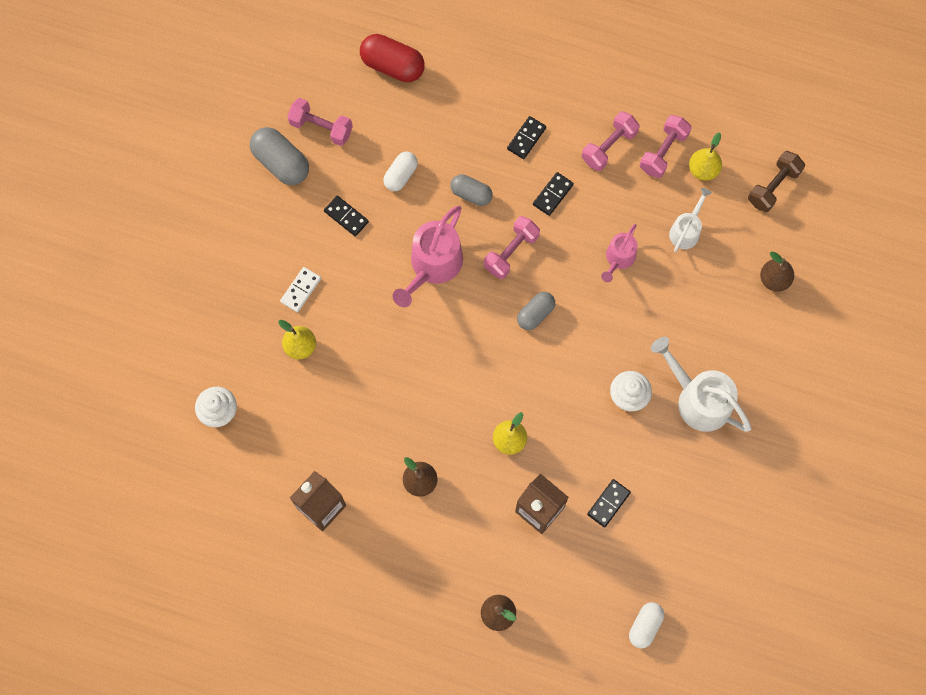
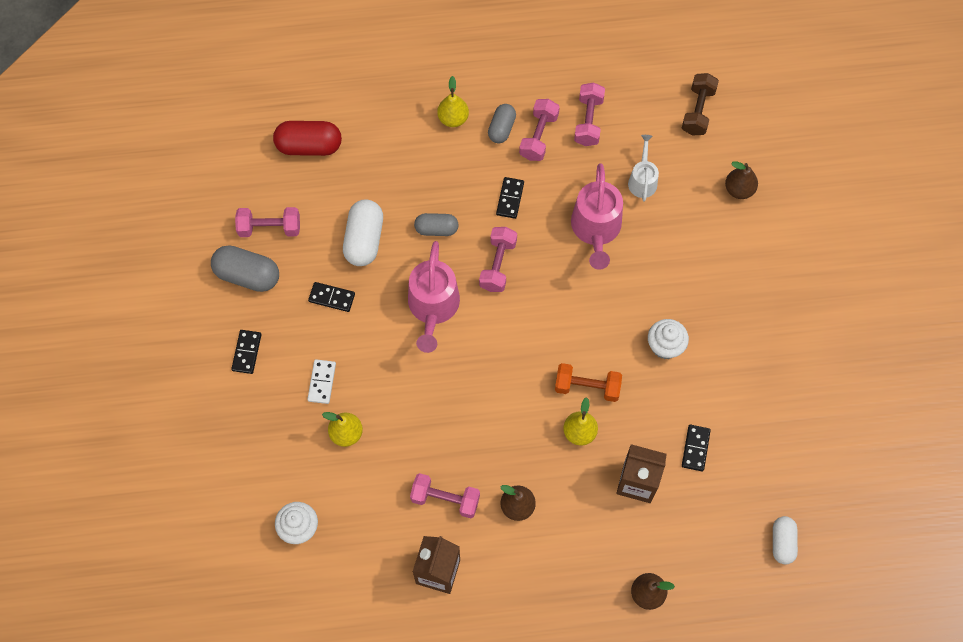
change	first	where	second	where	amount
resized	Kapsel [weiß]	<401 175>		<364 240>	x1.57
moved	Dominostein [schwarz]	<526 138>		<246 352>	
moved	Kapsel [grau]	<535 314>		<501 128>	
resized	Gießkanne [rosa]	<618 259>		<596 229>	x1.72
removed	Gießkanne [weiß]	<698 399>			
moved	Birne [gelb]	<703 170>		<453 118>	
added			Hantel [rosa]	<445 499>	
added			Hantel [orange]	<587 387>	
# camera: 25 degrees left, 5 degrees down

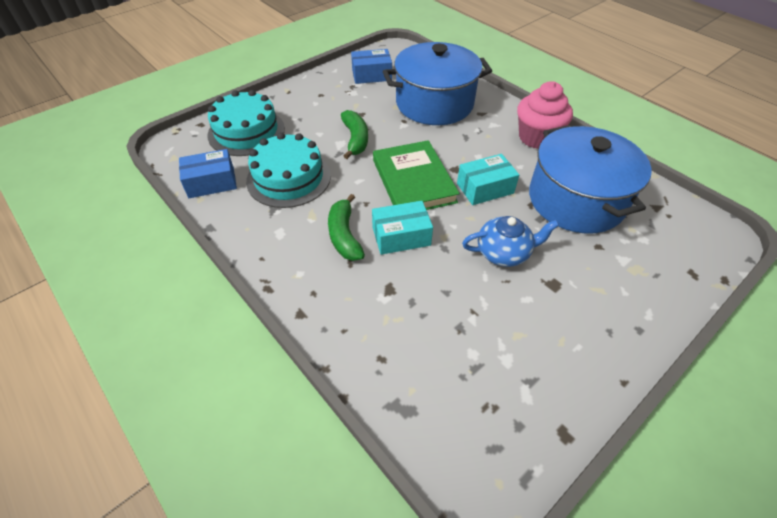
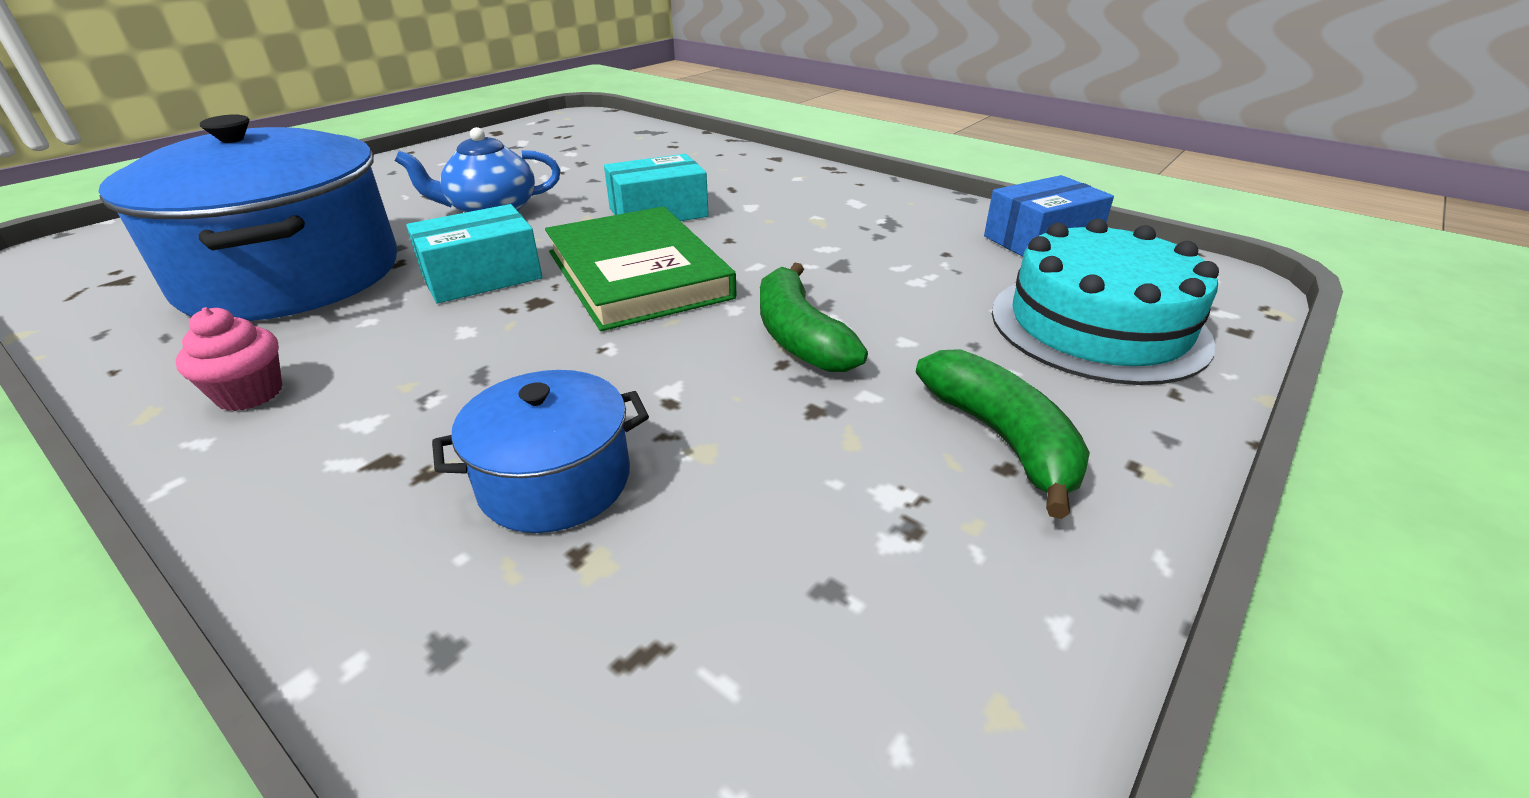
change	first	where	second	where	amount
removed	Kuchen [türkis]	<288 178>			
moved	Banane [grün]	<344 235>		<1001 438>	
removed	Schachtel [blau]	<371 75>			
resized	Kochtopf [blau]	<434 103>		<555 481>	x0.49
resized	Muffin [rosa]	<536 138>		<250 394>	x0.51
# camera: 170 degrees right, 15 degrees down

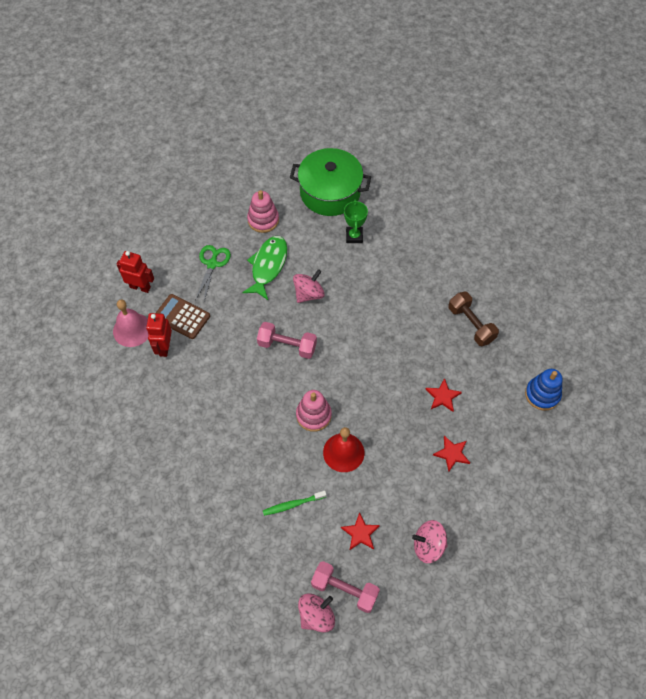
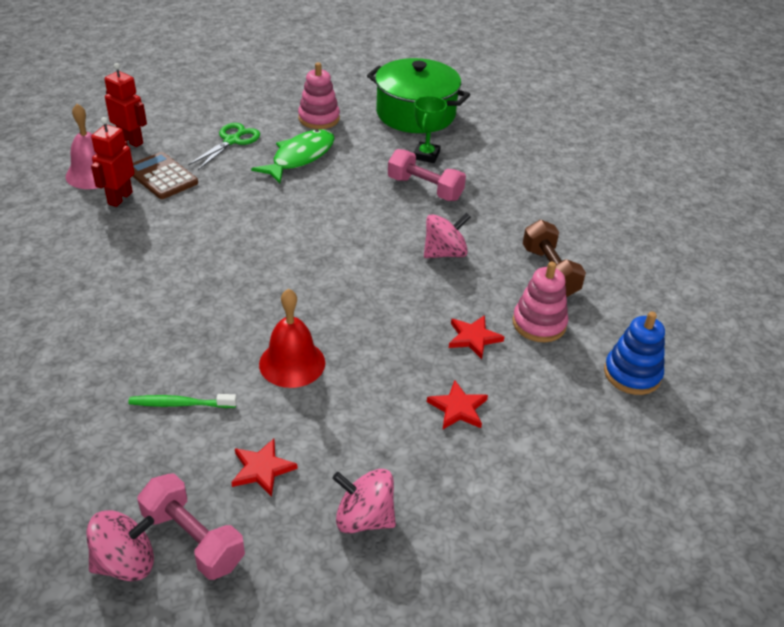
change	first	where	second	where	amount
moved	Hantel [rosa]	<287 345>		<425 188>	
moved	Kreisel [rosa]	<308 294>		<444 253>	
moved	Stapelspielzeug [rosa]	<313 415>		<539 324>	
# camera: 15 degrees right, 20 degrees down

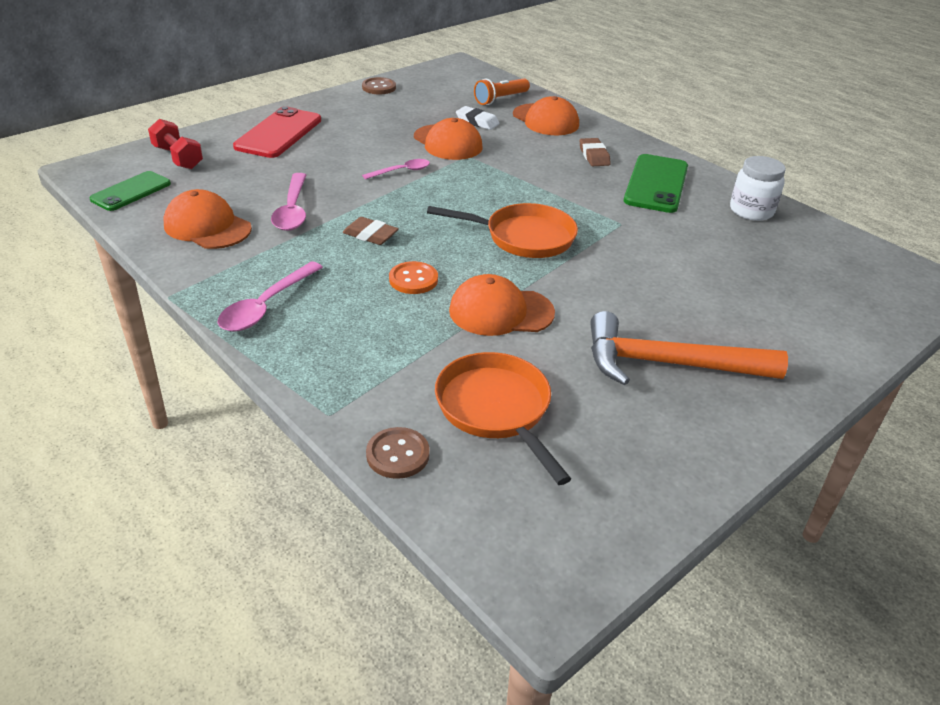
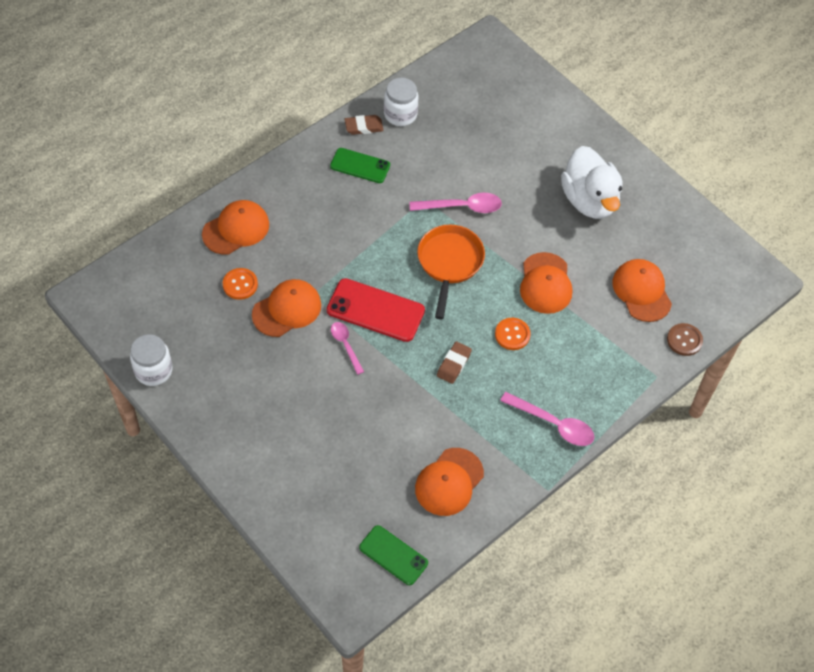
change	first	where	second	where	amount
removed	Hantel [rot]	<178 158>			
moved	Handy [rot]	<279 133>		<375 310>	
moved	Löffel [rosa]	<292 210>		<462 207>	
replaced	Knopf [braun]	<379 87>	Einmachglas [weiß]	<153 370>	
replaced	Pfanne [orange]	<496 409>	Kappe [orange]	<641 291>	
replaced	Radiergummi [weiß]	<477 121>	Knopf [orange]	<240 284>	
removed	Taschenlampe [orange]	<500 99>			
moved	Radiergummi [braun]	<594 156>		<364 127>	
replaced	Hammer [orange]	<668 364>	Ente [weiß]	<589 200>	
resized	Handy [grün]	<656 184>		<360 166>	x0.65
# camera: 90 degrees left, 20 degrees up

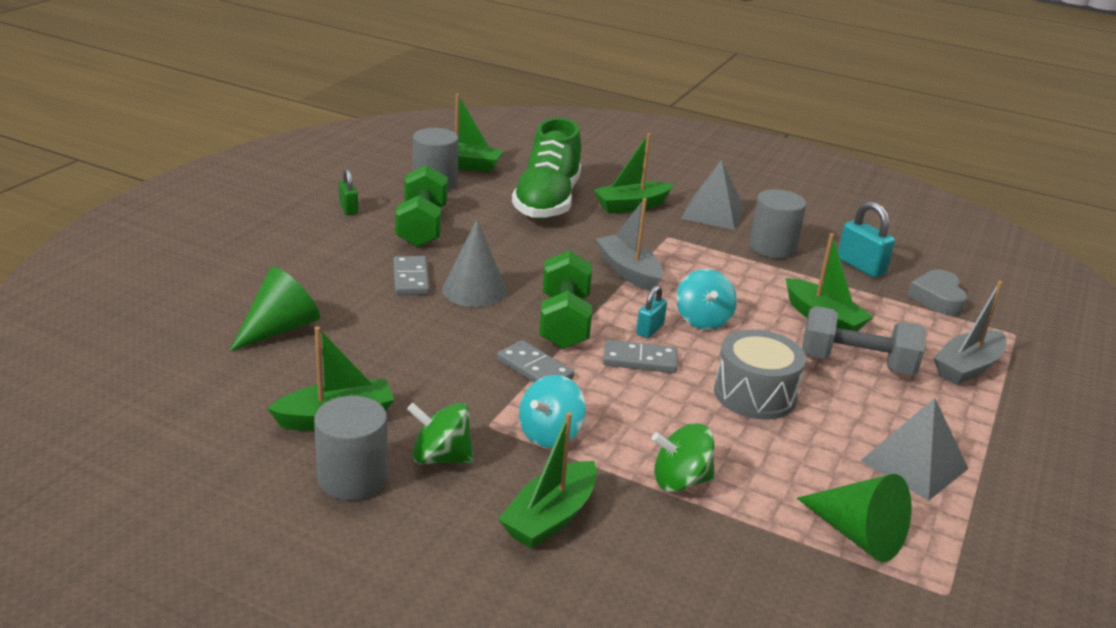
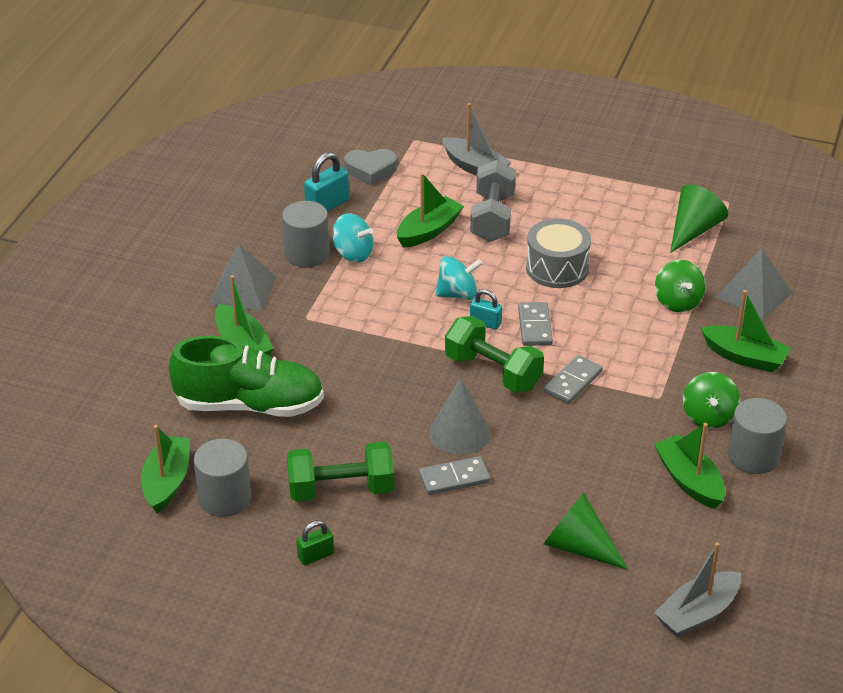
change	first	where	second	where	amount
moved	Kreisel [türkis]	<550 434>		<353 254>	
turned	Hantel [grün]	<564 322>		<493 372>	45 degrees clockwise
moved	Boot [grau]	<629 272>		<697 613>	
moved	Pyramide [grau]	<914 464>		<754 294>	
# camera: 95 degrees left, 10 degrees up

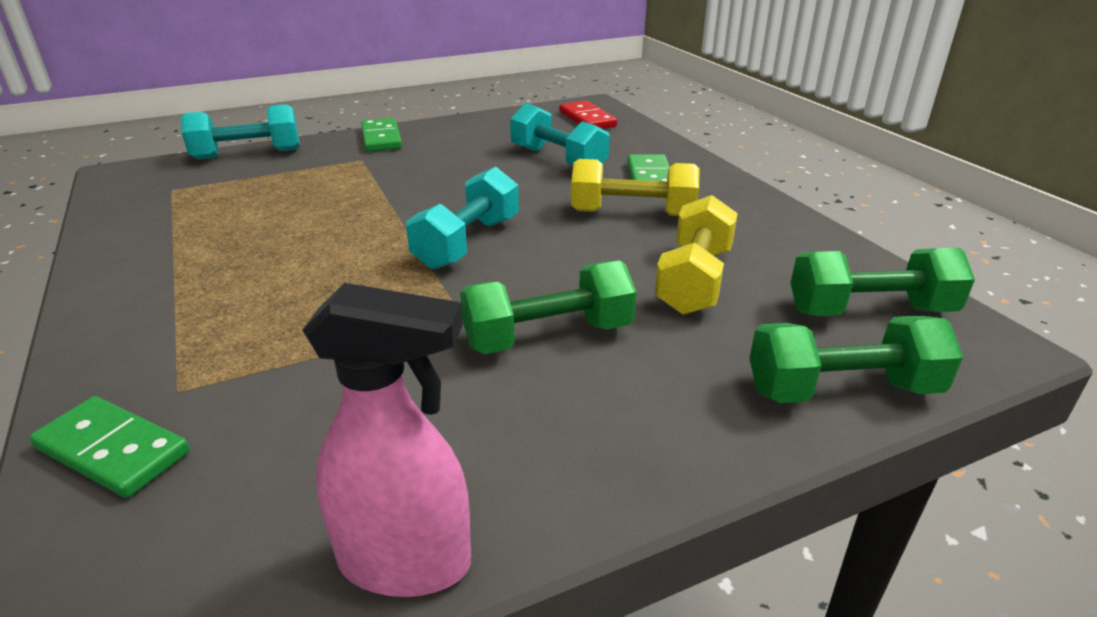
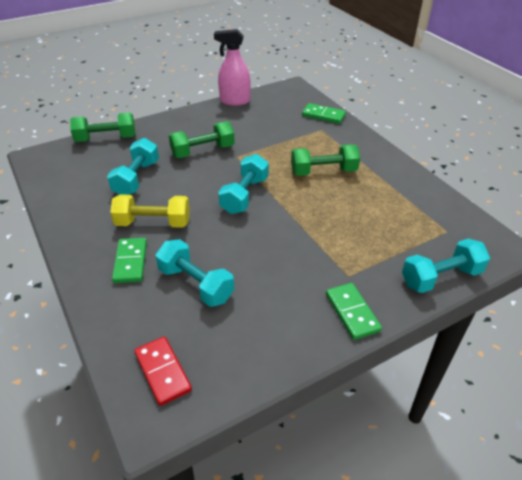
change	first	where	second	where	amount
recoloured	Hantel [gelb]	<694 280>	Hantel [türkis]	<136 178>	
moved	Hantel [grün]	<870 311>		<323 172>	
# camera: 175 degrees right, 10 degrees up

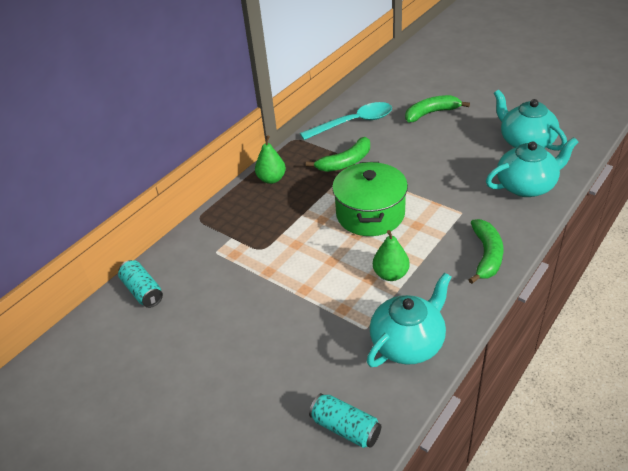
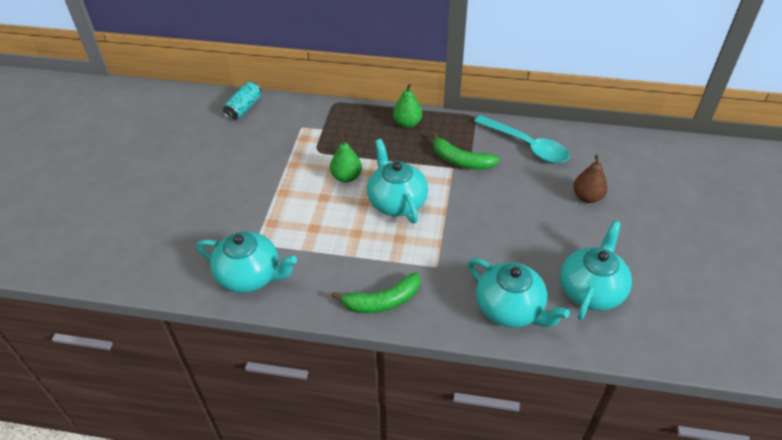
change	first	where	second	where	amount
removed	Dose [türkis]	<345 428>			
replaced	Kochtopf [grün]	<370 214>	Teekanne [türkis]	<396 201>	
moved	Birne [grün]	<390 274>		<346 177>	
replaced	Banane [grün]	<431 113>	Birne [braun]	<587 197>	
# camera: 60 degrees right, 5 degrees up

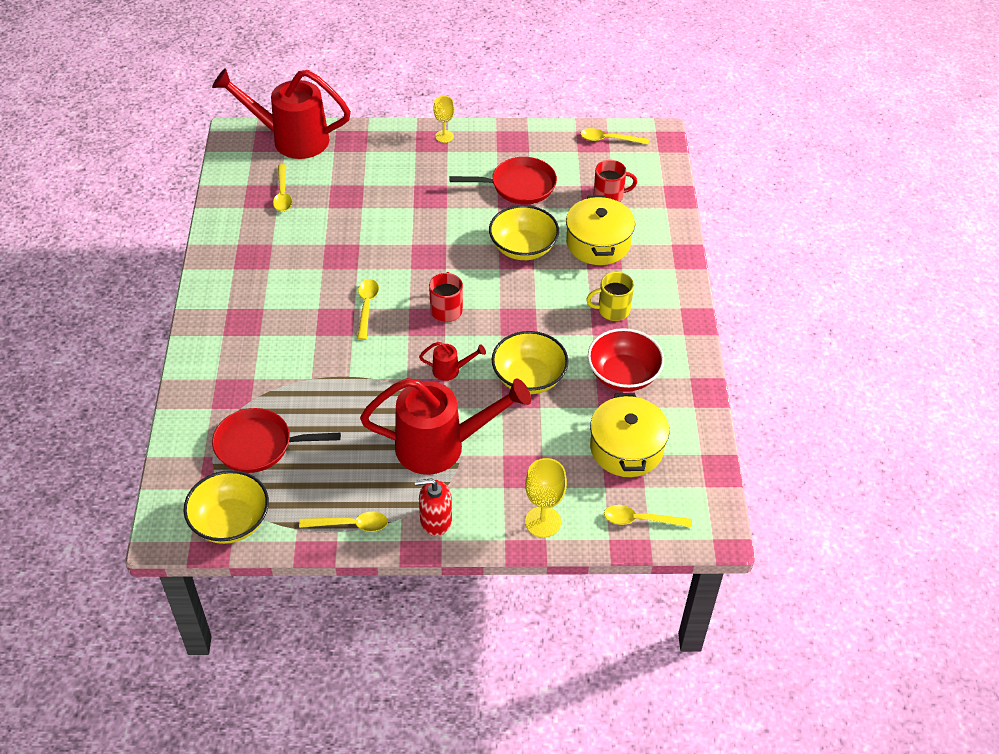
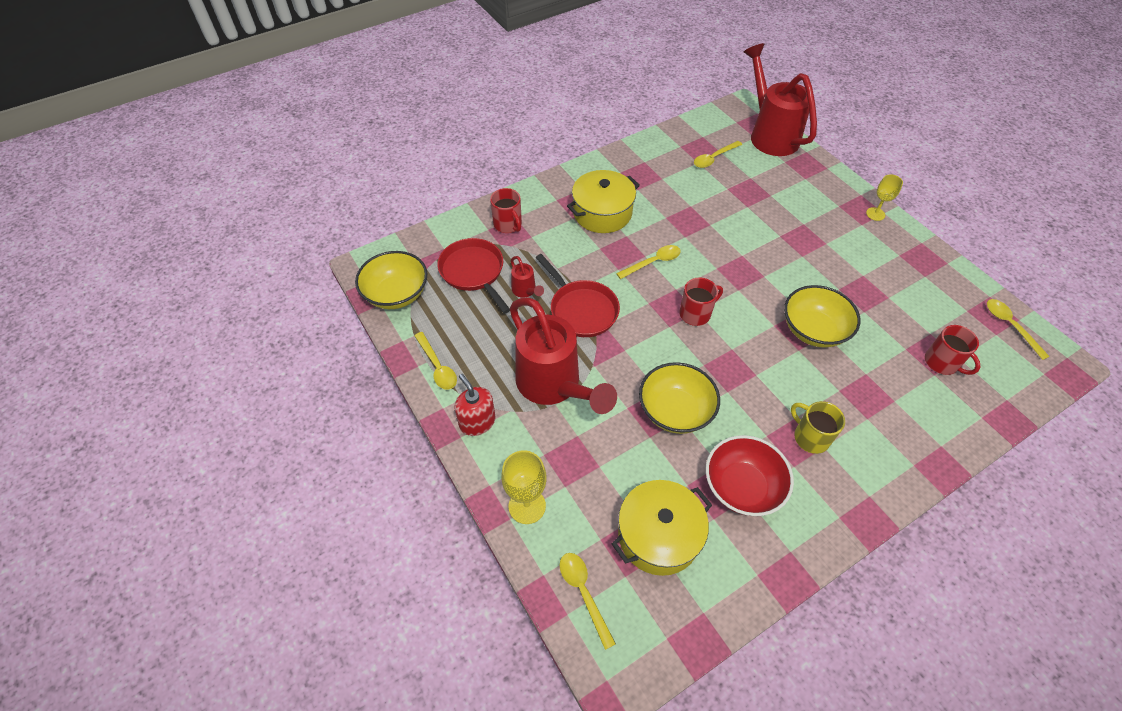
change	first	where	second	where	amount
moved	Gießkanne [rot]	<450 370>		<525 291>	
moved	Pfanne [rot]	<518 186>		<581 309>	
moved	Kochtopf [gelb]	<598 243>		<602 213>	
added			Tasse [rot]	<508 225>	
# camera: 60 degrees right, 5 degrees up

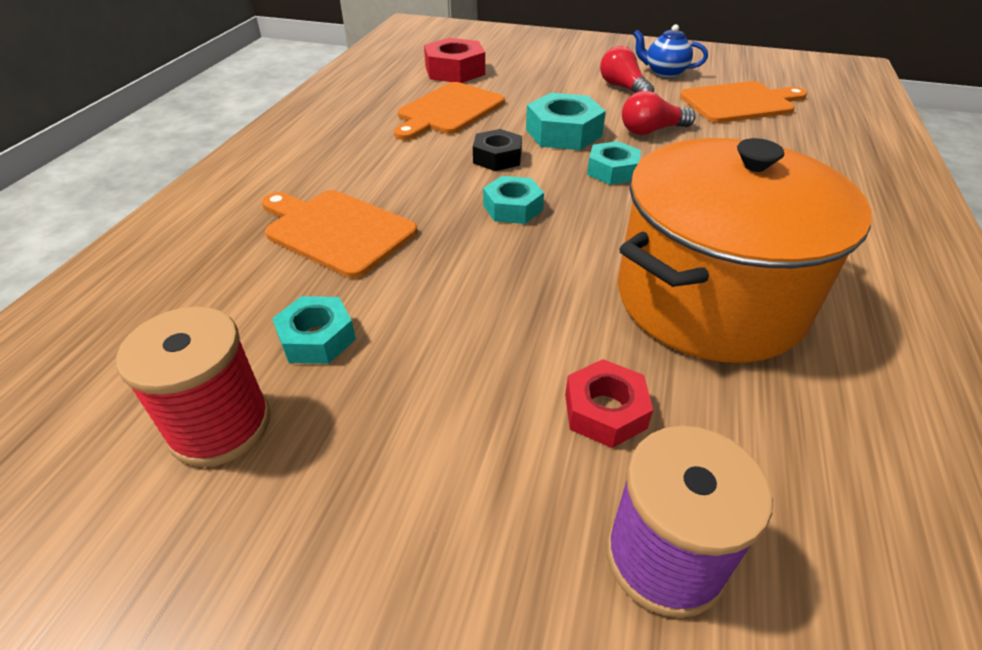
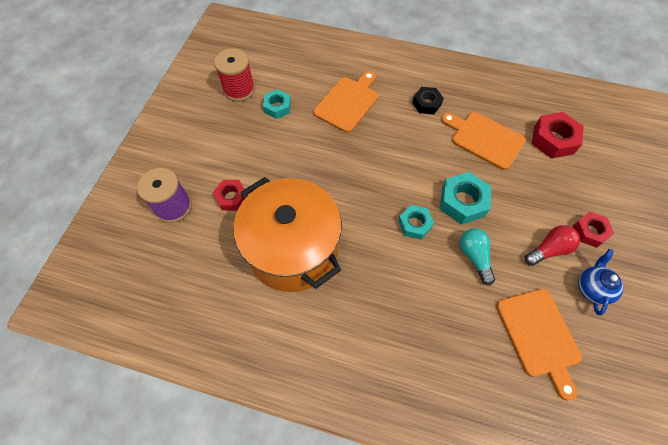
change	first	where	second	where	amount
moved	Sechskantmutter [schwarz]	<497 158>		<426 104>	
removed	Sechskantmutter [türkis]	<512 208>			
recoloured	Glühbirne [rot]	<651 131>	Glühbirne [türkis]	<474 257>	
added			Sechskantmutter [rot]	<589 231>	
# camera: 90 degrees right, 20 degrees up

